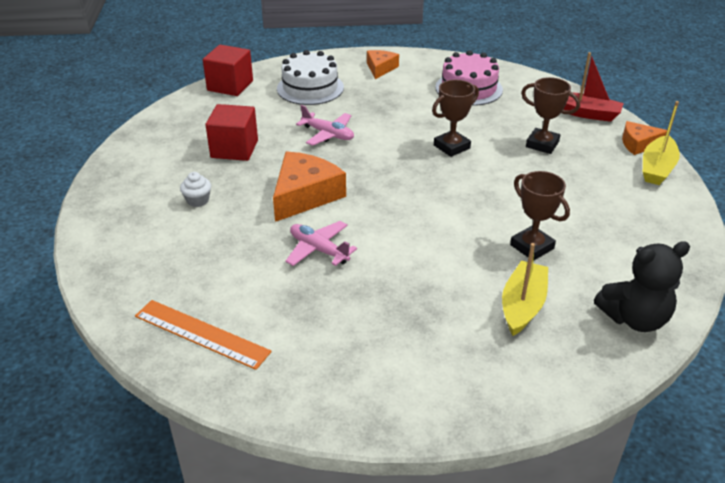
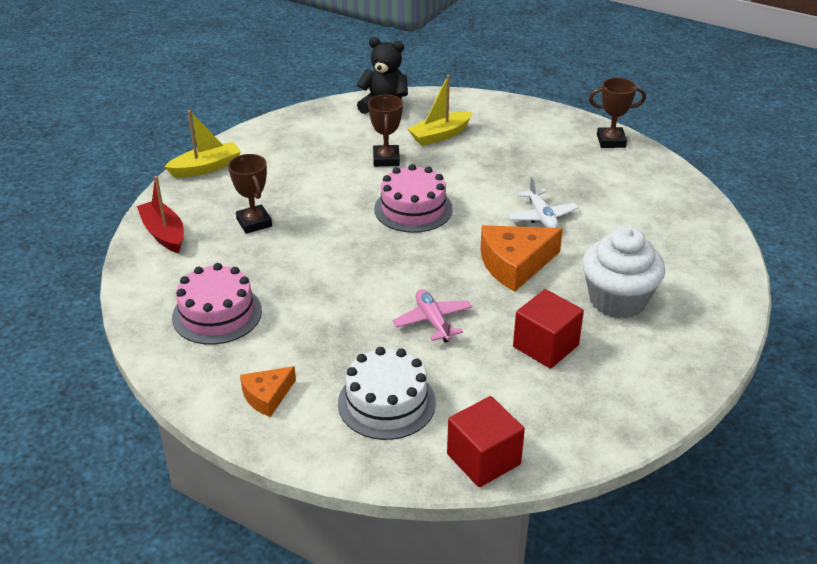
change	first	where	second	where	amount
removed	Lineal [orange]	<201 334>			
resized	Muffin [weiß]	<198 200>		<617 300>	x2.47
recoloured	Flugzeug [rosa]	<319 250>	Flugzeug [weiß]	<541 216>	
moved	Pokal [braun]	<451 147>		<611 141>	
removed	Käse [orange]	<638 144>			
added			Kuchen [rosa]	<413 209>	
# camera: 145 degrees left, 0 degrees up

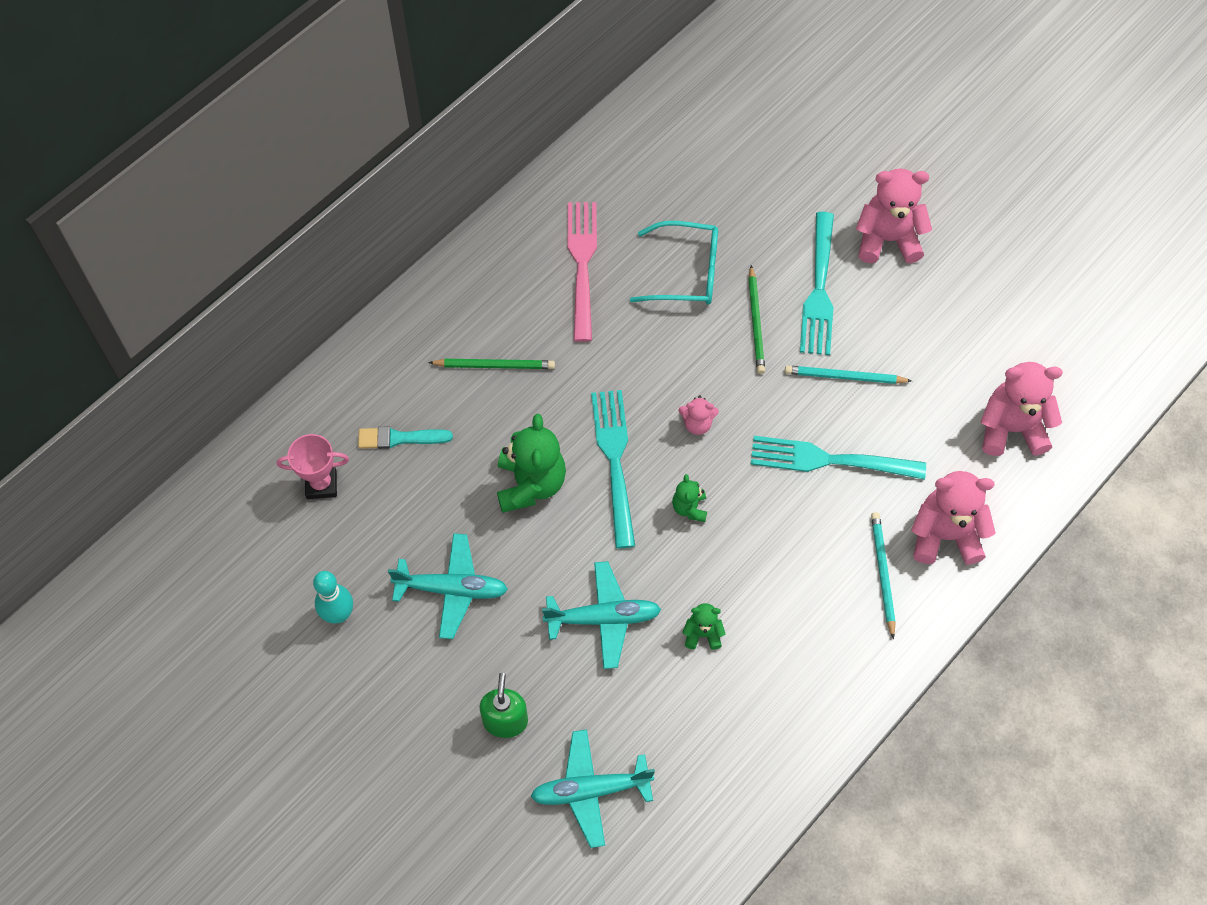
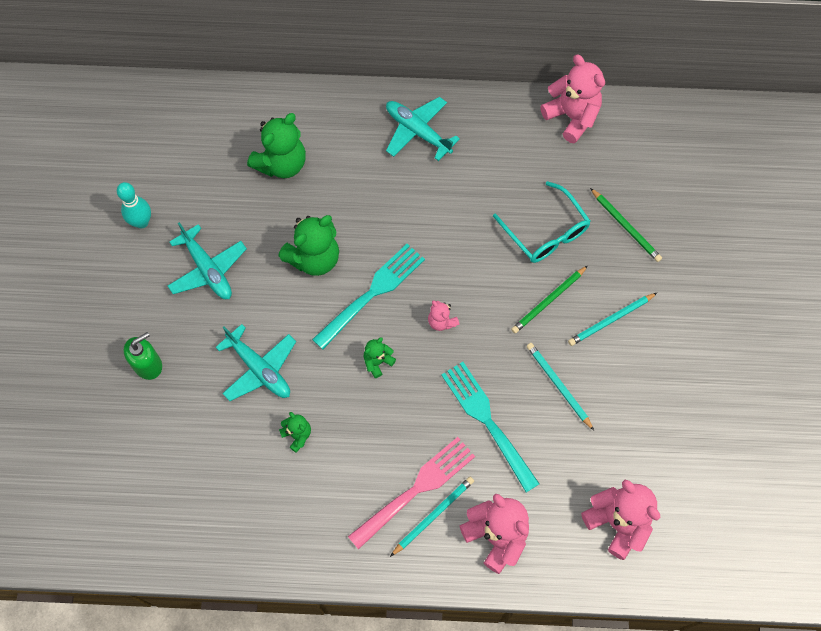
change	first	where	second	where	amount
removed	Pokal [rosa]	<321 484>			
replaced	Pinsel [türkis]	<400 438>	Teddybär [grün]	<281 163>	
moved	Bleistift [grün]	<495 365>		<626 226>	
moved	Flugzeug [türkis]	<590 790>		<417 131>	
moved	Gabel [rosa]	<582 265>		<415 490>	
replaced	Gabel [türkis]	<819 288>	Bleistift [türkis]	<611 320>	
moved	Teddybär [rosa]	<887 240>		<572 117>	
# camera: 50 degrees right, 5 degrees up

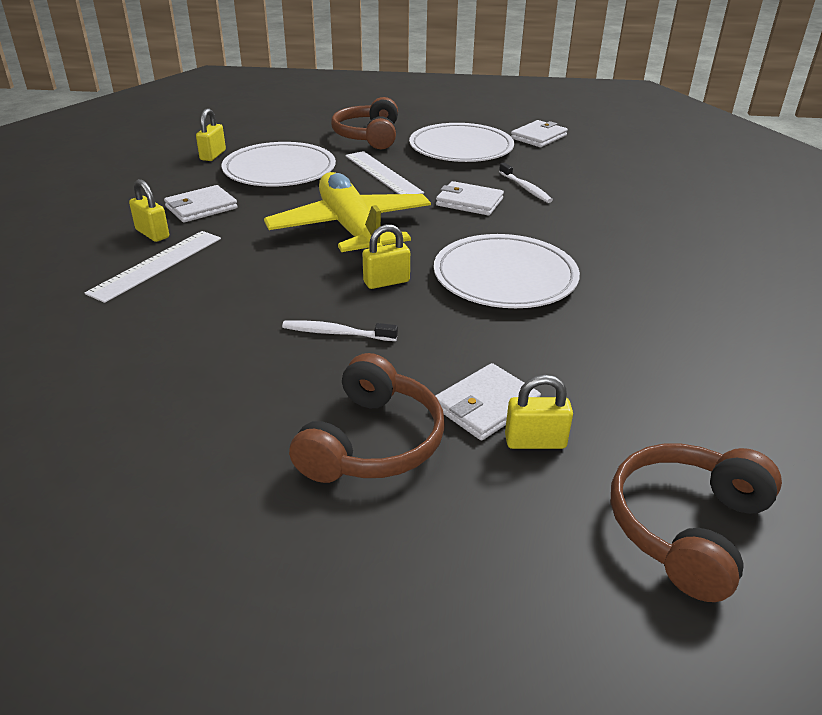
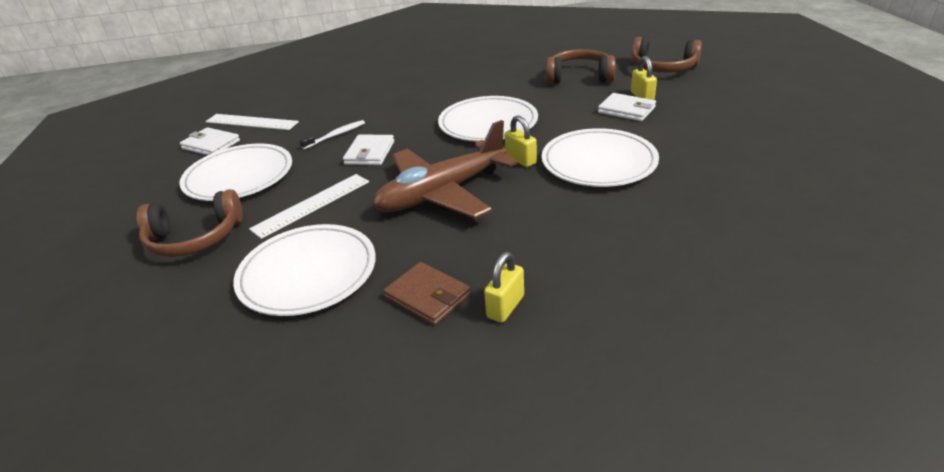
change	first	where	second	where	amount
moved	Lineal [weiß]	<157 265>		<251 122>	
recoloured	Geldbörse [weiß]	<201 207>	Geldbörse [braun]	<428 296>	
removed	Vorhängeschloss [gelb]	<213 155>			
recoloured	Flugzeug [gelb]	<350 229>	Flugzeug [braun]	<442 193>	
replaced	Zahnbürste [weiß]	<337 333>	Teller [weiß]	<598 162>	
moved	Kopfhörer [braun]	<373 442>		<579 77>	
# camera: 100 degrees left, 0 degrees up

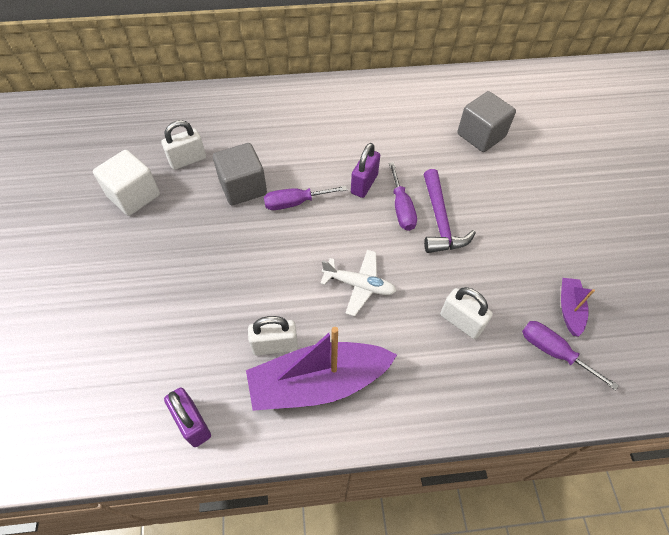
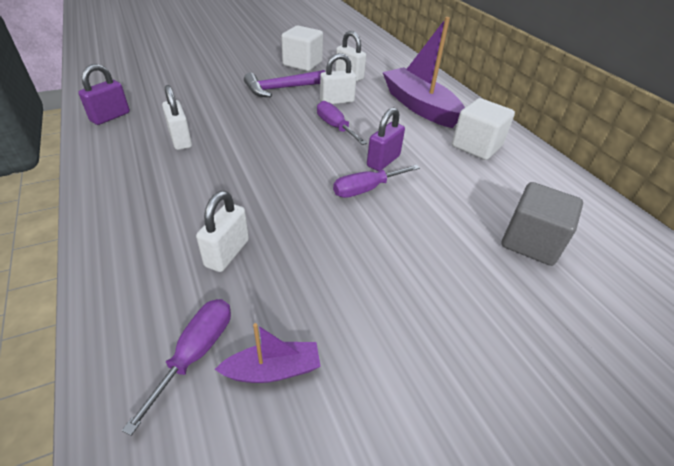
change	first	where	second	where	amount
replaced	Kubus [grau]	<243 187>	Vorhängeschloss [weiß]	<337 101>	
moved	Boot [lila]	<318 383>		<419 106>	
removed	Flugzeug [weiß]	<359 285>			
turned	Vorhängeschloss [lila]	<364 184>		<383 161>	60 degrees counterclockwise
moved	Hammer [lila]	<440 220>		<281 88>	
added			Kubus [weiß]	<476 146>	
# camera: 70 degrees right, 15 degrees down

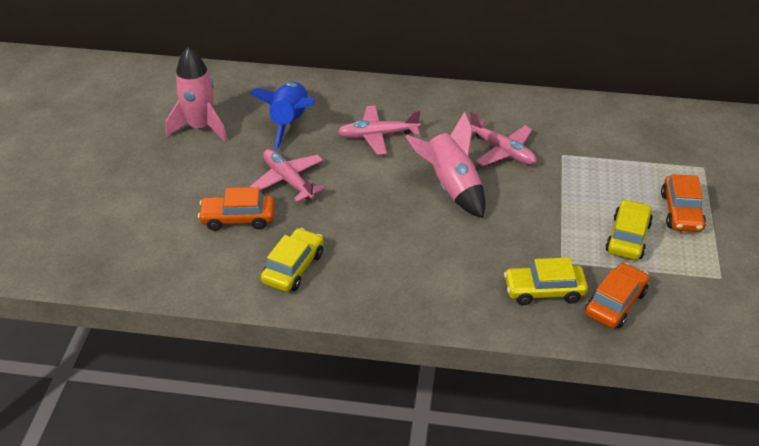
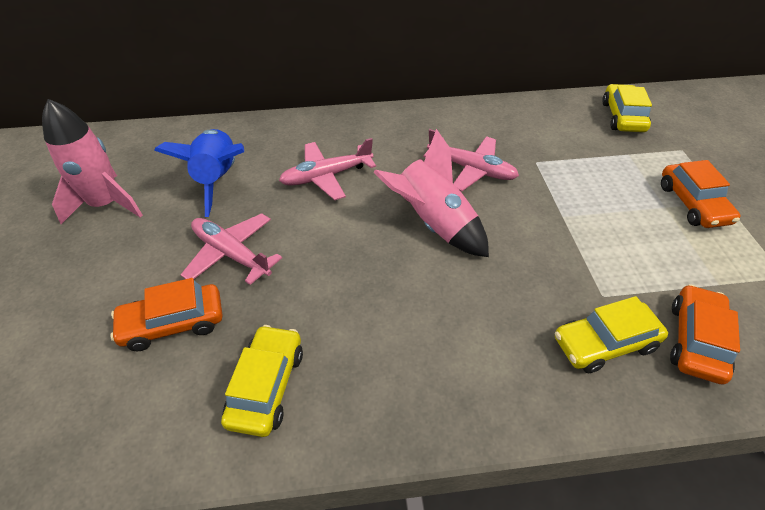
change	first	where	second	where	amount
moved	Auto [gelb]	<627 237>		<622 117>	
# camera: 15 degrees left, 5 degrees up

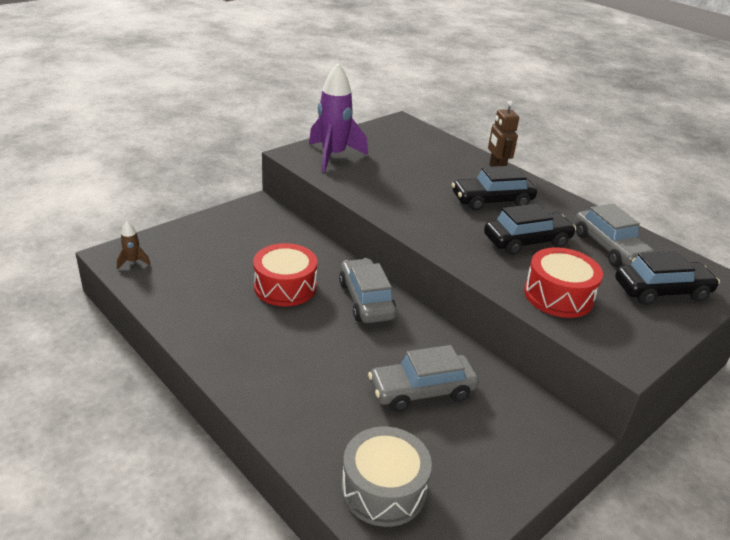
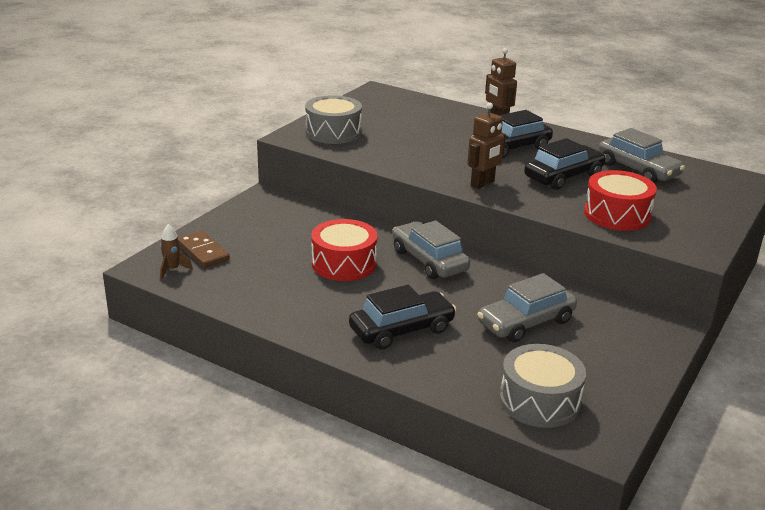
change	first	where	second	where	amount
replaced	Rakete [lila]	<333 156>	Trommel [grau]	<333 132>	
moved	Auto [schwarz]	<661 291>		<402 330>	
added			Dominostein [braun]	<203 252>	
added			Roboter [braun]	<483 184>	
# camera: 15 degrees left, 5 degrees down

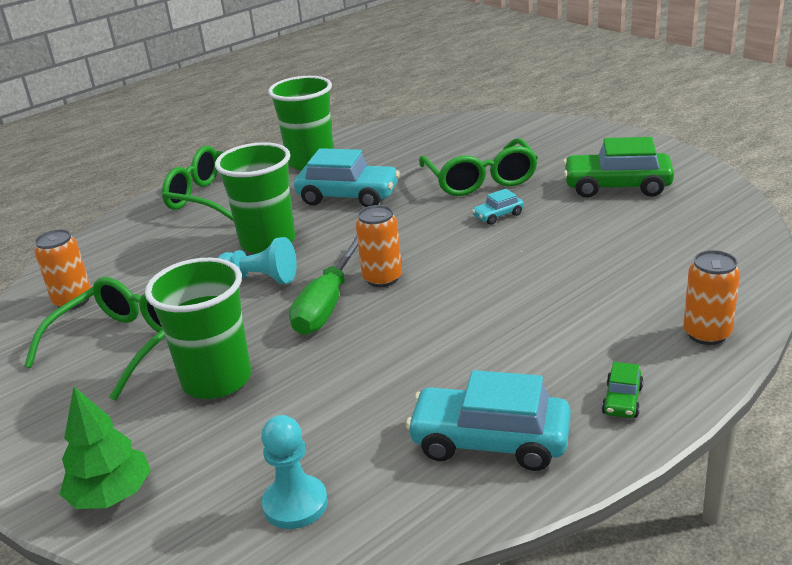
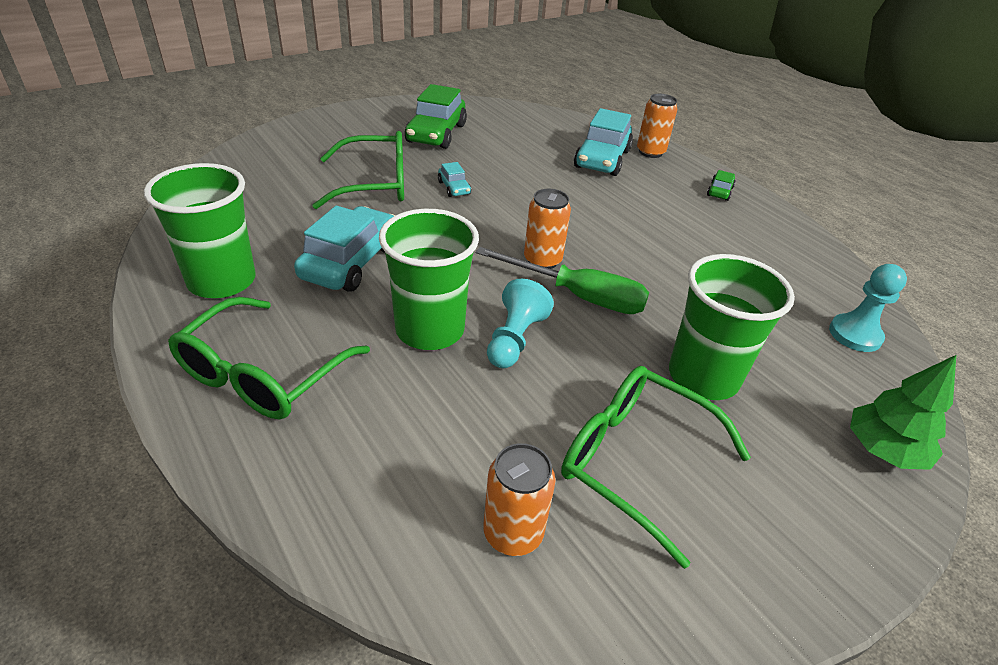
change	first	where	second	where	amount
moved	Auto [türkis]	<490 441>		<602 159>	
turned	Auto [grün]	<622 400>		<719 191>	90 degrees counterclockwise
# camera: 90 degrees left, 10 degrees up

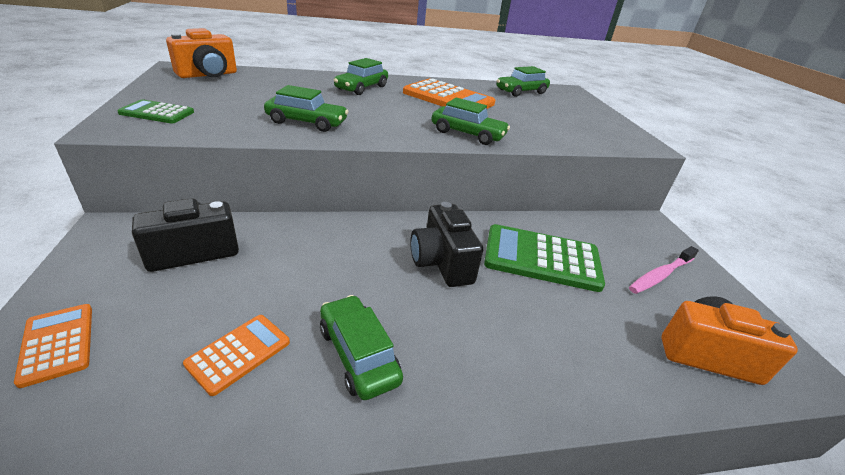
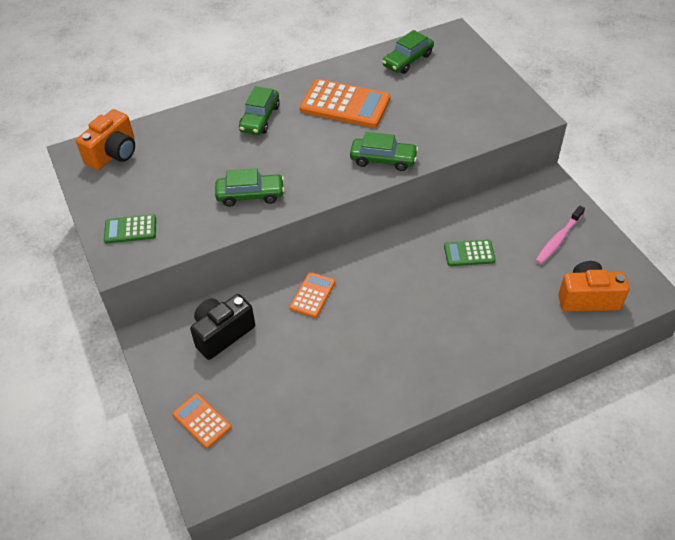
change	first	where	second	where	amount
moved	Taschenrechner [orange]	<239 353>		<312 295>	
removed	Auto [grün]	<358 354>			
removed	Kamera [schwarz]	<441 263>			
resized	Taschenrechner [grün]	<541 258>		<469 253>	x0.54
# camera: 10 degrees left, 15 degrees up

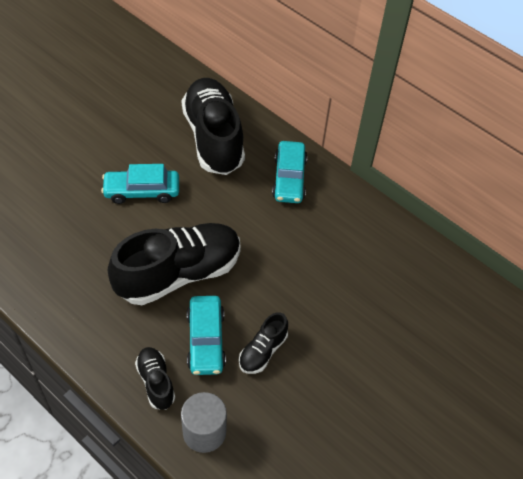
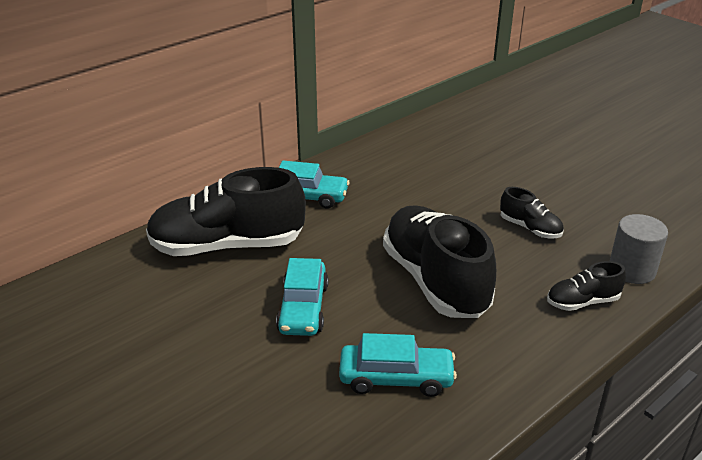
change	first	where	second	where	amount
moved	Auto [türkis]	<206 340>		<396 378>	
# camera: 80 degrees left, 20 degrees down

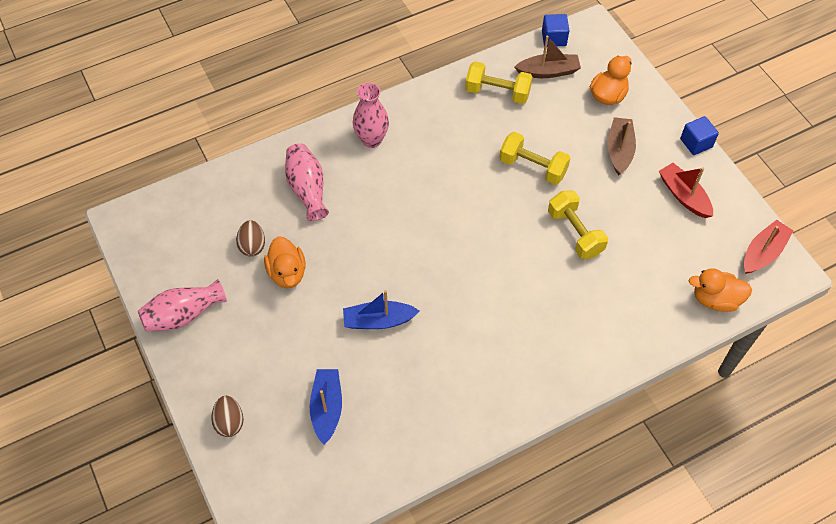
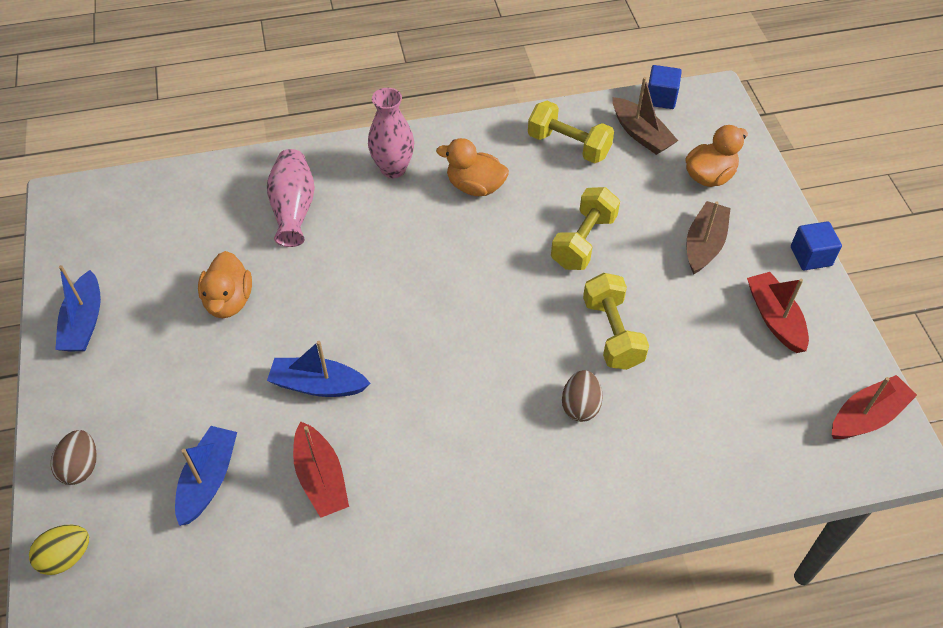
change	first	where	second	where	amount
replaced	Vase [rosa]	<183 315>	Boot [blau]	<84 322>	
moved	Ei [braun]	<252 246>		<580 406>	
turned	Hantel [gelb]	<533 167>		<583 241>	75 degrees clockwise
turned	Boot [braun]	<548 71>		<641 134>	45 degrees clockwise
moved	Ente [orange]	<715 299>		<475 186>	
added			Ei [gelb]	<66 557>	
added			Boot [rot]	<321 478>	
# camera: 15 degrees right, 5 degrees down

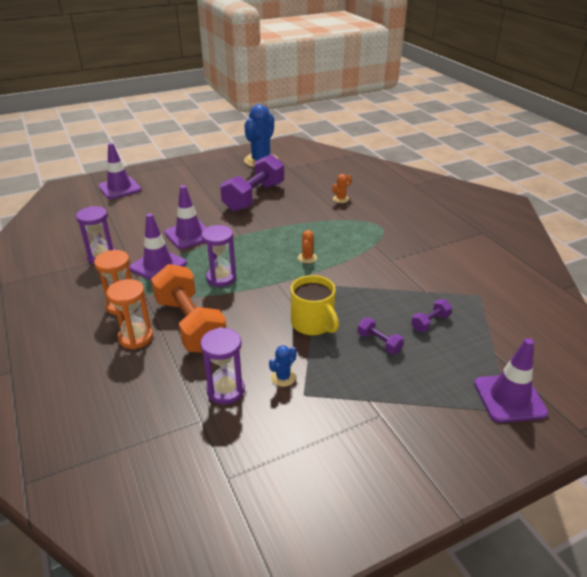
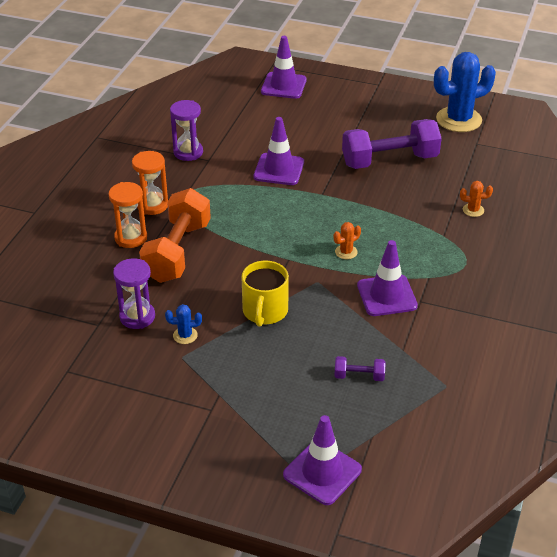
change	first	where	second	where	amount
moved	Leitkegel [lila]	<158 266>		<386 296>	
removed	Sanduhr [lila]	<221 278>			
removed	Hantel [lila]	<379 343>			
# camera: 45 degrees right, 5 degrees up

